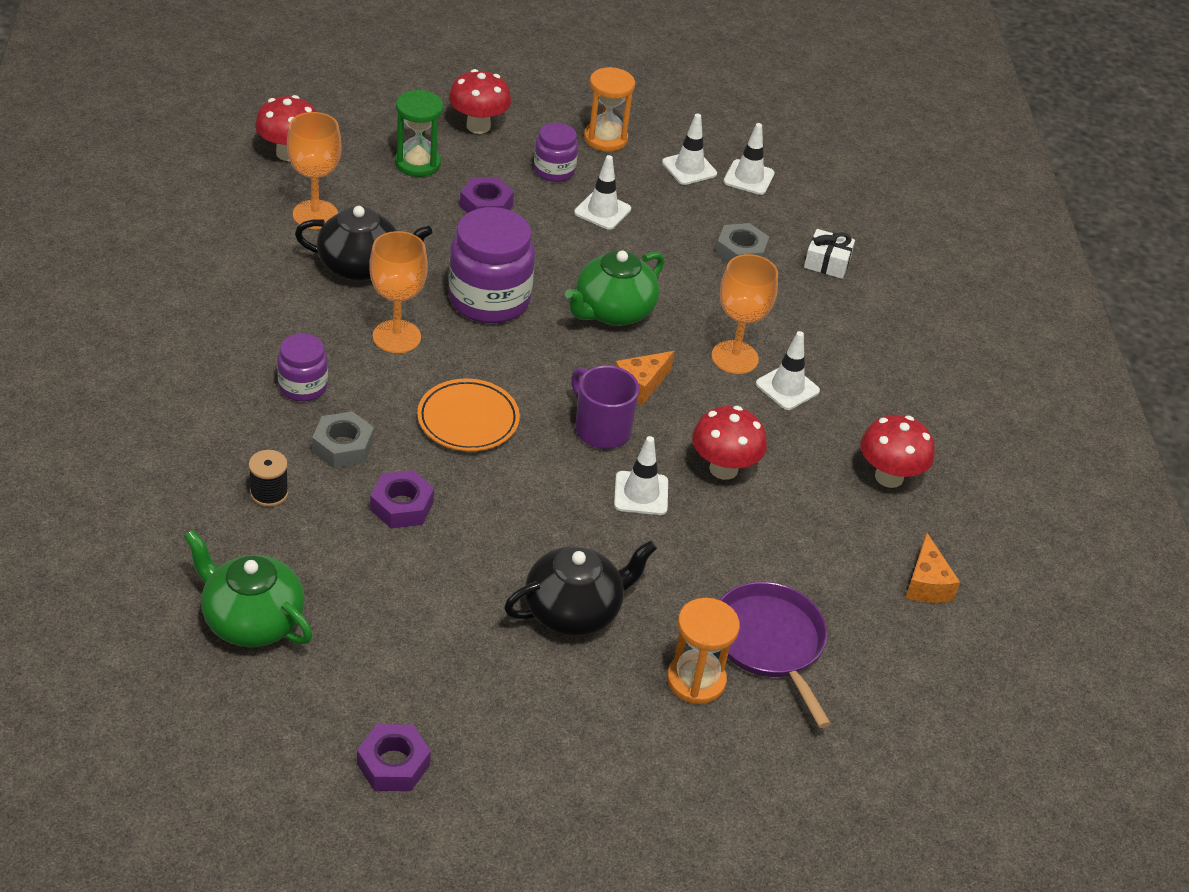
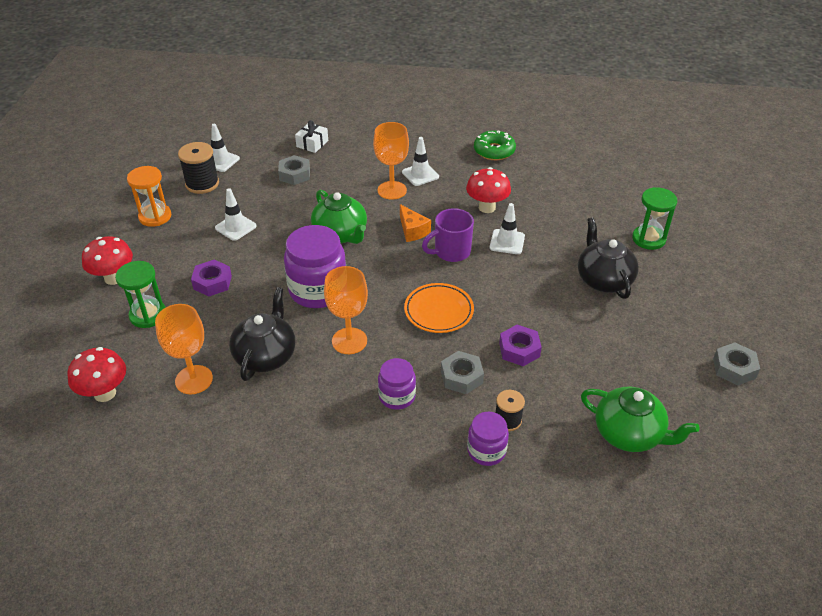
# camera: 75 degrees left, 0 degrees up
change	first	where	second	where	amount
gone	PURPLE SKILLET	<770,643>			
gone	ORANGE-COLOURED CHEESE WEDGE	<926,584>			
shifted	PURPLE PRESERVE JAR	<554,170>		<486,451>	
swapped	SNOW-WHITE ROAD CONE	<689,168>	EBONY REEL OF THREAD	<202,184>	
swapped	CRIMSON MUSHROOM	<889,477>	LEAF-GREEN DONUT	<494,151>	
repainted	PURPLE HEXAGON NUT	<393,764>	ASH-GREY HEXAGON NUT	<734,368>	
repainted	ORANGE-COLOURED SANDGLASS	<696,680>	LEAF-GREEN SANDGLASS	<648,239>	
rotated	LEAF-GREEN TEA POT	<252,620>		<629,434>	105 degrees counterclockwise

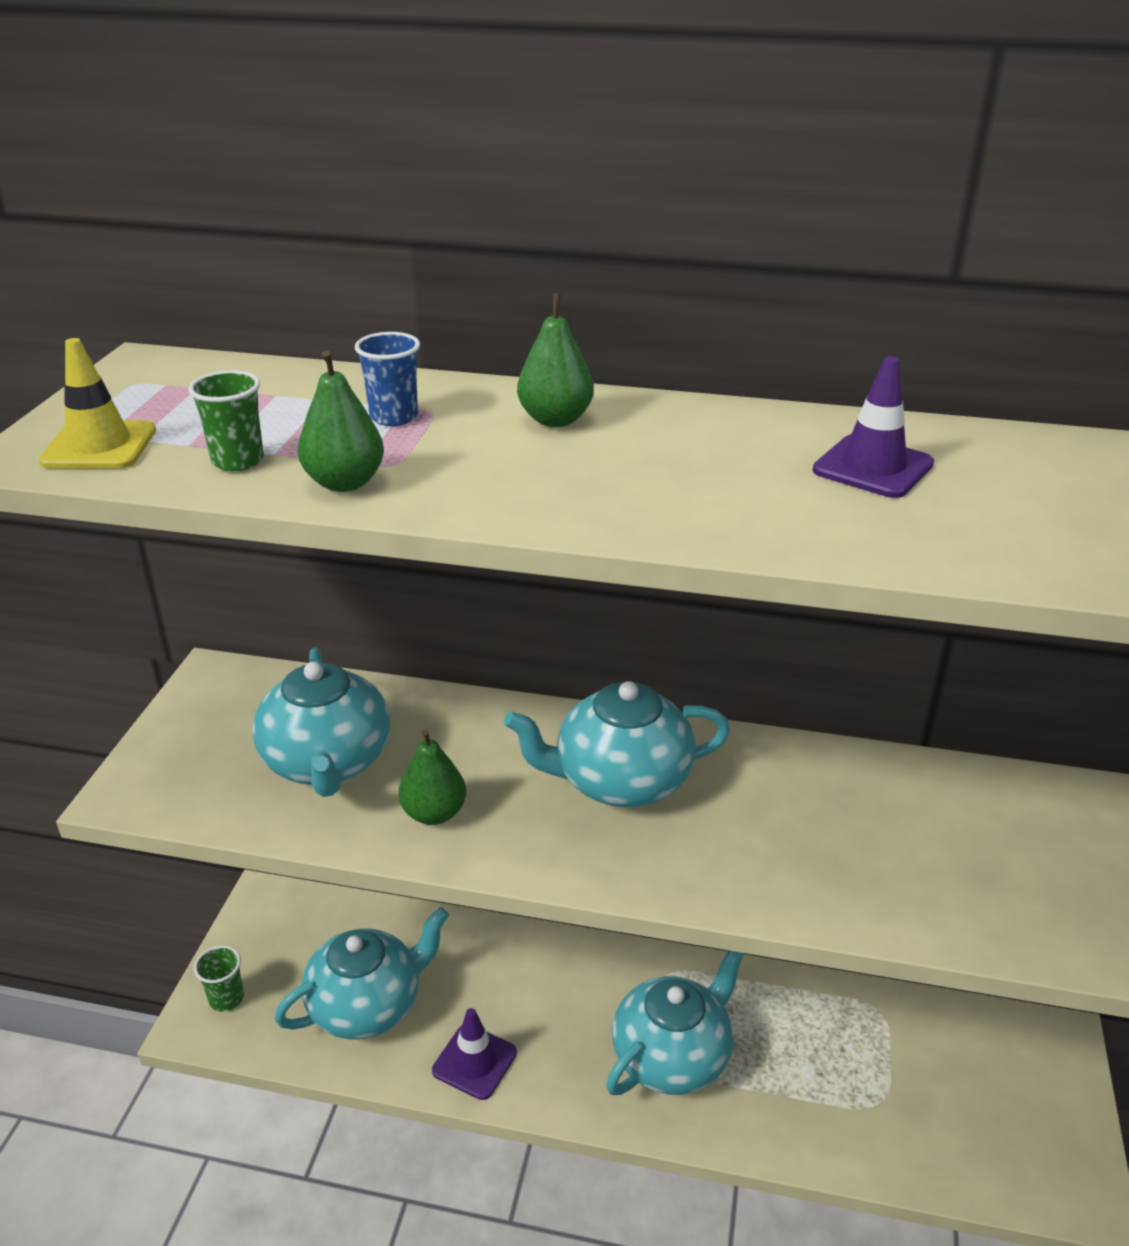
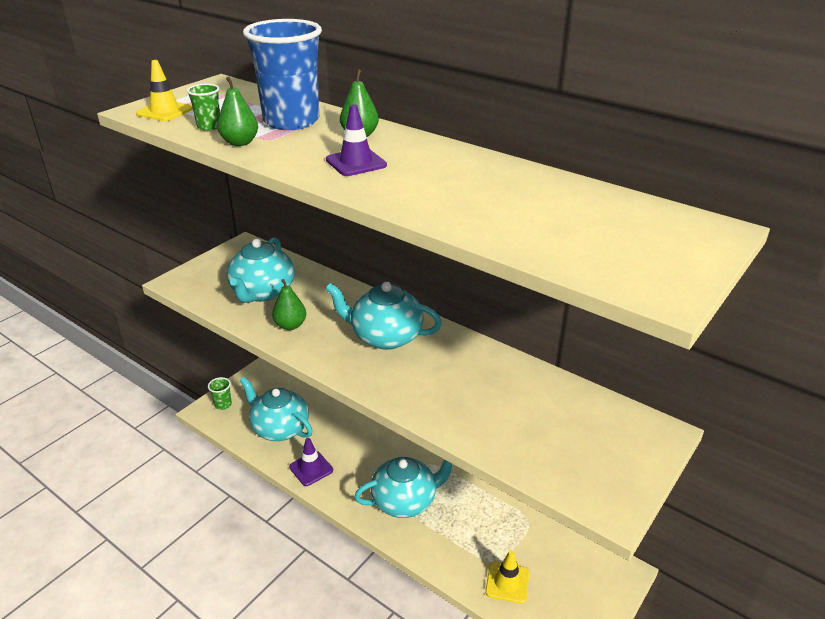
# camera: 25 degrees right, 0 degrees up
change	first	where	second	where	amount
new			GOLDEN ROAD CONE	<507,582>	
shifted	PURPLE ROAD CONE	<873,467>		<356,163>	
rotated	TURQUOISE TEA POT	<367,1005>		<279,428>	135 degrees counterclockwise
scaled	BLUE TUMBLER	<394,417>		<291,121>	x2.37

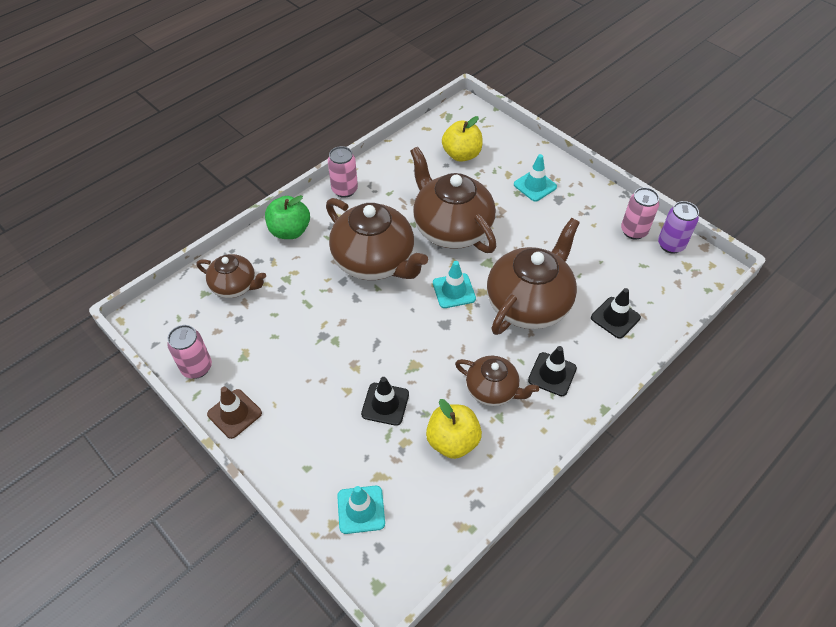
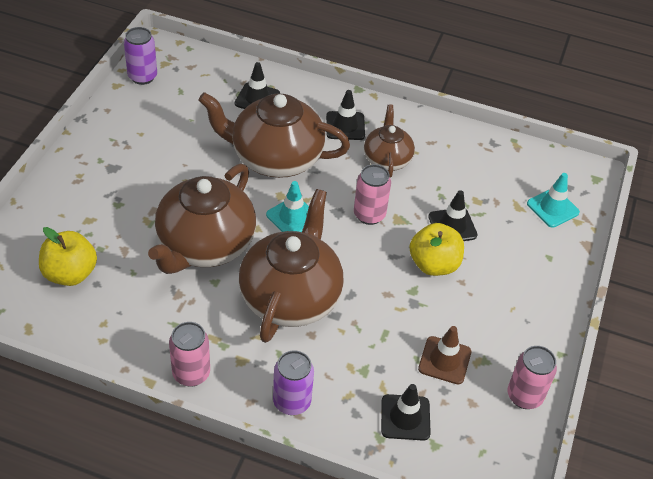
# camera: 120 degrees left, 5 degrees down
change	first	where	second	where	amount
gone	TURQUOISE ROAD CONE	<535,186>			
shifted	DARK BROWN ROAD CONE	<234,413>		<444,360>	
shifted	GOLDEN TOY APPLE	<452,441>		<434,264>	
shifted	PINK TIN	<633,231>		<369,215>	
swapped	DARK BROWN TEA POT	<235,286>	EBONY ROAD CONE	<405,417>	
swapped	LEAF-GREEN TOY APPLE	<290,231>	PURPLE TIN	<292,402>	

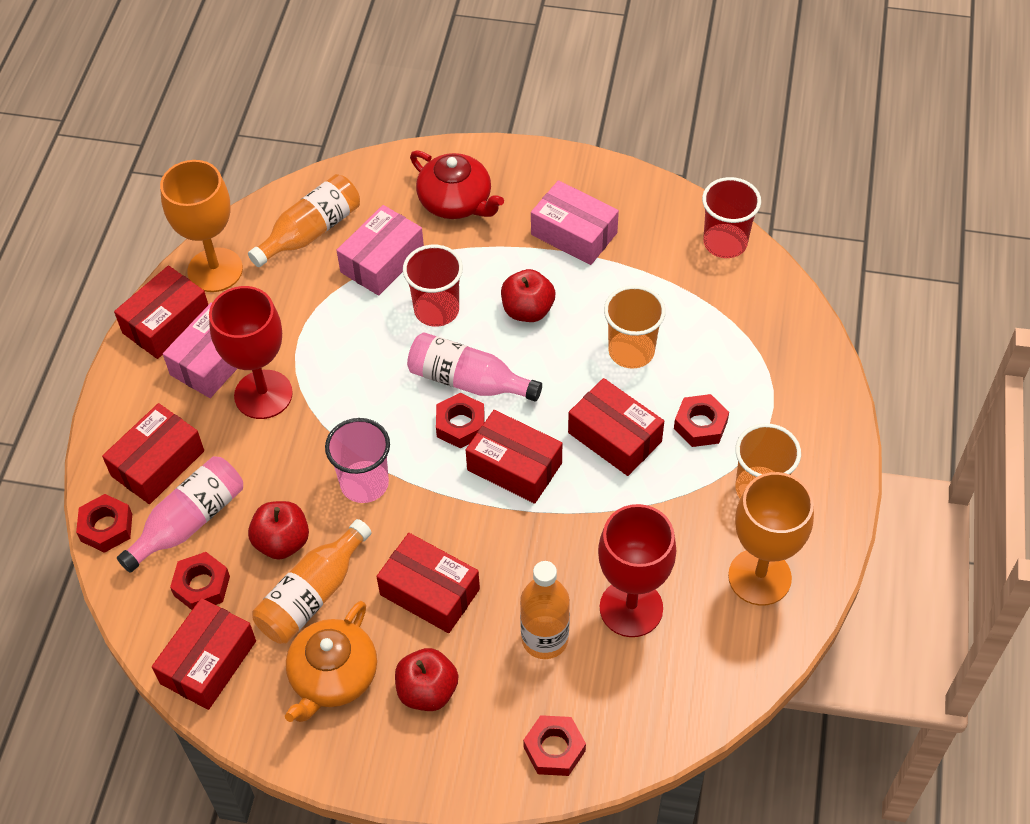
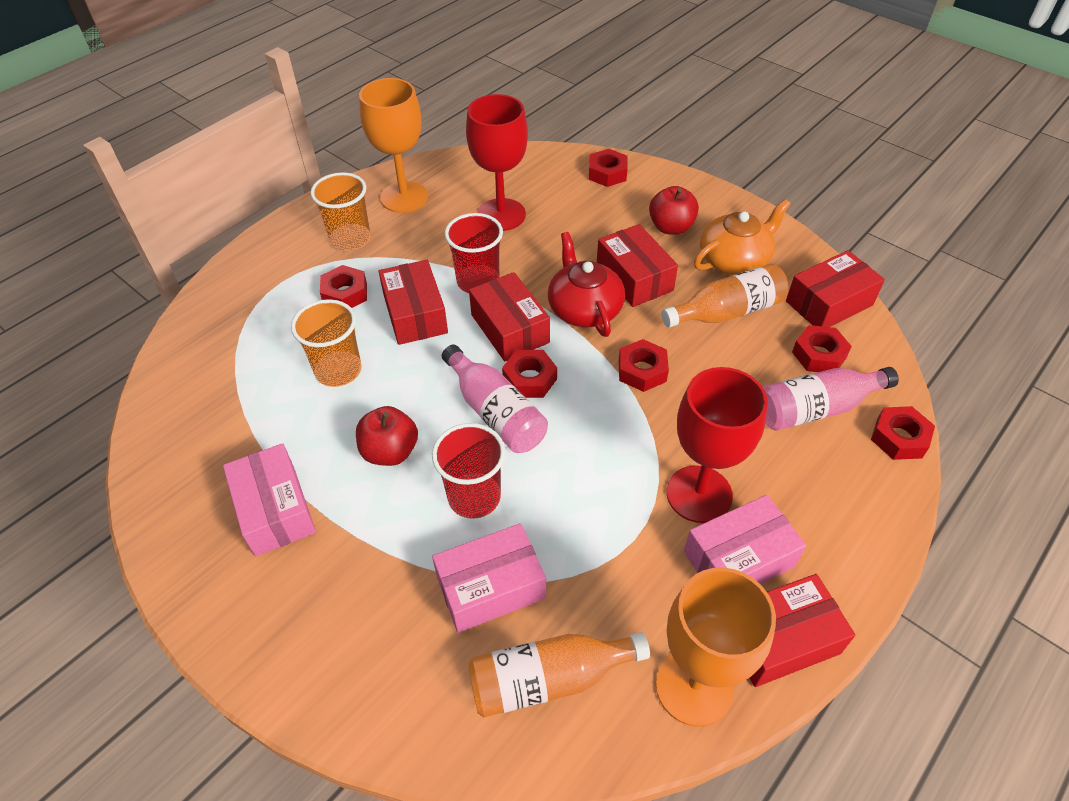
# camera: 150 degrees left, 5 degrees down
change	first	where	second	where	amount
gone	CRIMSON BOX	<158,463>			
gone	CRIMSON TOY APPLE	<282,542>			
gone	ORANGE-COLOURED BOTTLE	<545,639>			
shifted	CRIMSON TEA POT	<456,202>		<584,308>	
shifted	CRIMSON TUMBLER	<725,243>		<478,281>	
swapped	PINK TUMBLER	<364,483>	CRIMSON HEXAGON NUT	<642,370>	

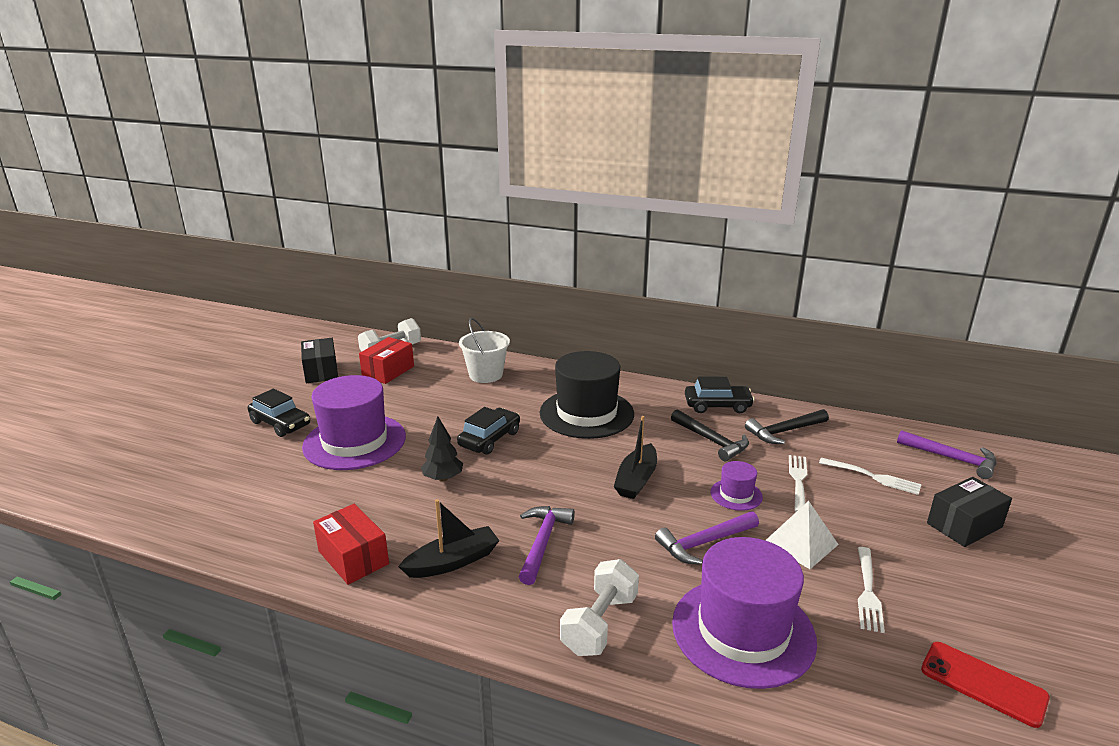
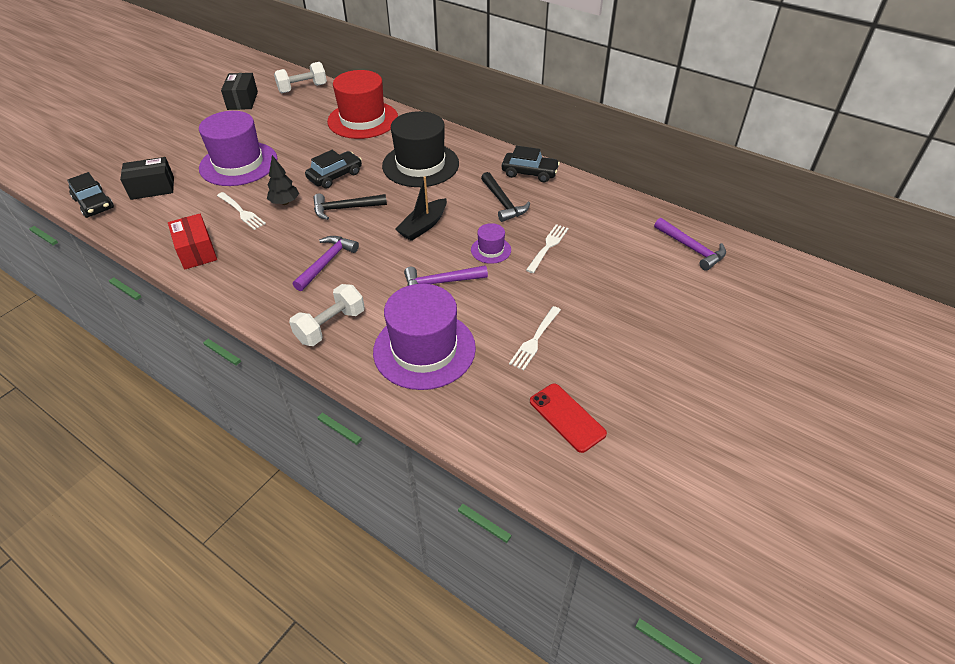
# camera: 15 degrees right, 20 degrees up
change	first	where	second	where	amount
gone	CRIMSON BOX	<388,371>			
gone	EBONY BOAT	<453,561>			
gone	SNOW-WHITE PYRAMID SHAPE	<800,543>			
shifted	EBONY TOY CAR	<280,423>		<94,204>	
shifted	EBONY CARPENTER'S HAMMER	<784,431>		<345,208>	
shifted	SNOW-WHITE TABLE FORK	<872,477>		<241,212>	
shifted	EBONY BOX	<964,525>		<152,188>	
swapped	SNOW-WHITE BUCKET	<486,375>	CRIMSON TOP HAT	<363,120>	

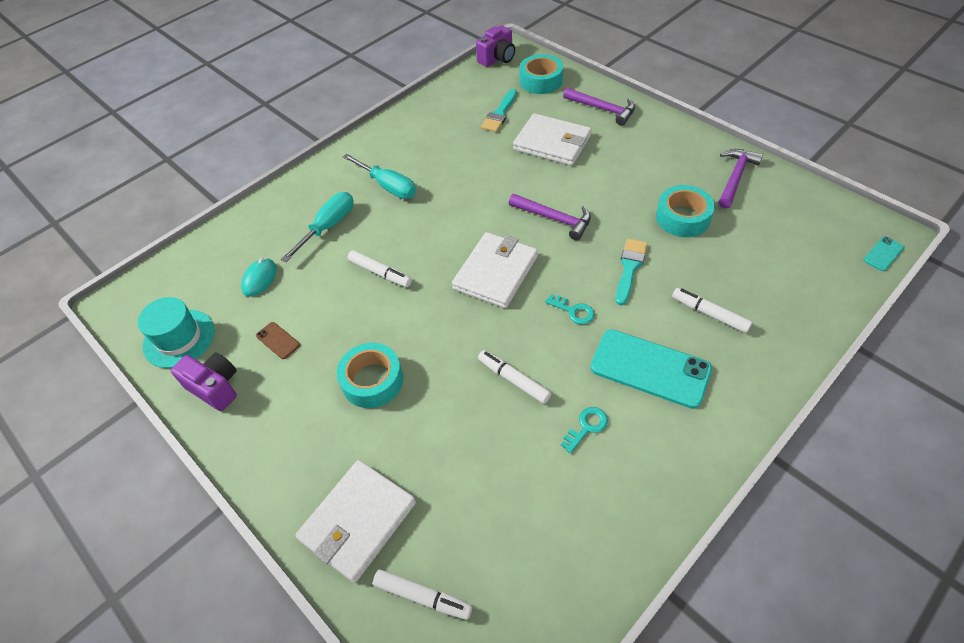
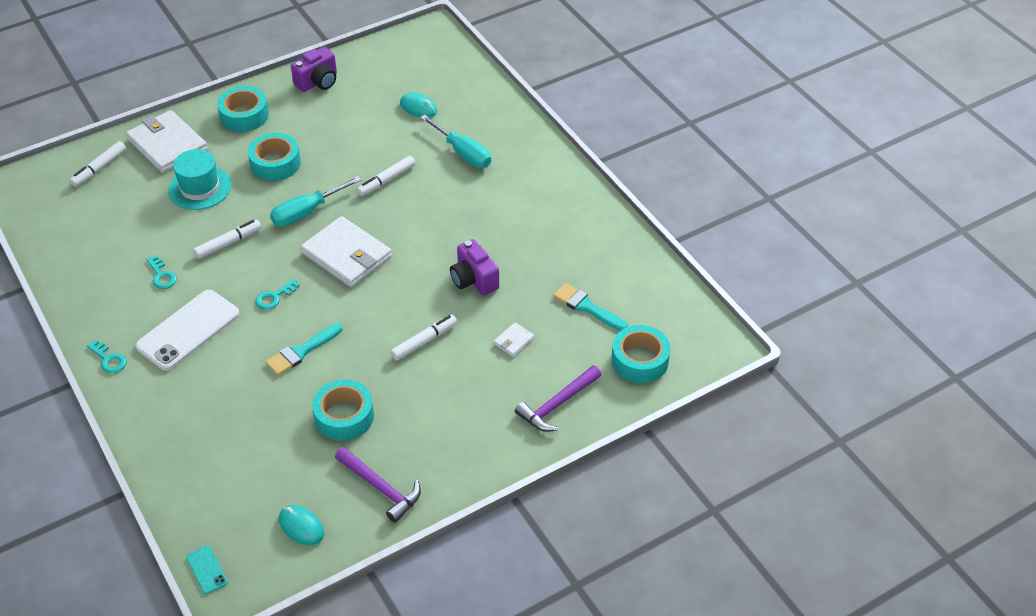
# camera: 100 degrees right, 5 degrees down
change	first	where	second	where	amount
gone	DARK BROWN PHONE	<278,340>			
gone	PURPLE CARPENTER'S HAMMER	<554,219>			
new			TURQUOISE KEY	<109,359>	
new			TURQUOISE TAPE	<244,115>	
new			TURQUOISE COMPUTER MOUSE	<301,526>	
shifted	TURQUOISE TOP HAT	<179,338>		<200,188>	
shifted	TURQUOISE FLAT SCREWDRIVER	<388,186>		<307,212>	
shifted	PURPLE COMPACT CAMERA	<497,58>		<474,280>	
shifted	SNOW-WHITE FELT PEN	<709,314>		<424,341>	
repainted	TURQUOISE PHONE	<650,368>	SNOW-WHITE PHONE	<188,330>	
rotated	TURQUOISE PAINT BRUSH	<630,268>		<301,351>	105 degrees clockwise
scaled	SNOW-WHITE WALLET	<552,143>		<513,341>	x0.43

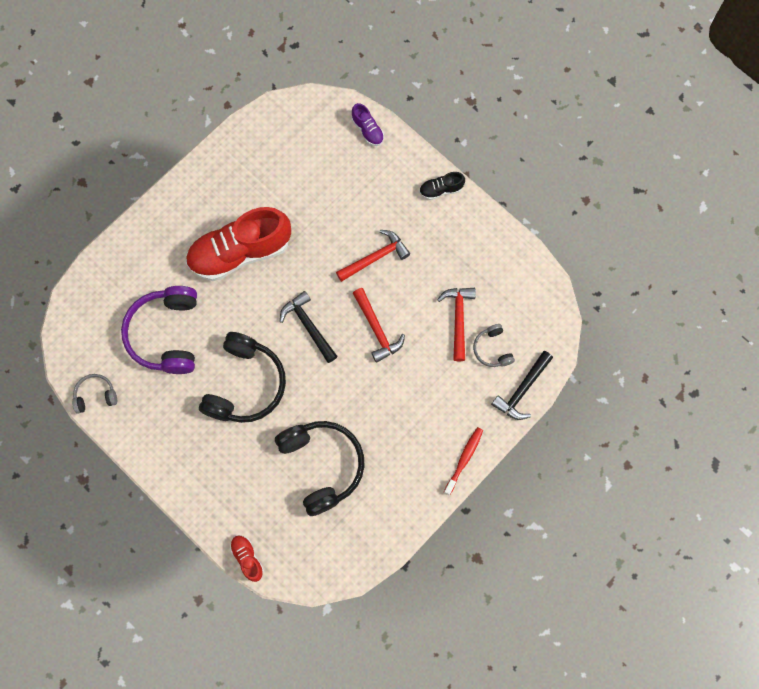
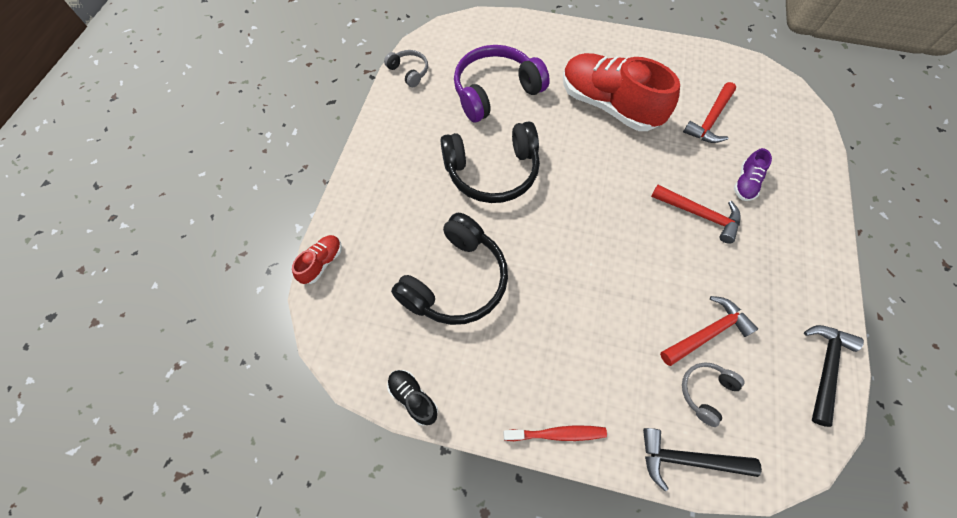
# camera: 60 degrees right, 10 degrees down
change	first	where	second	where	amount
shifted	EBONY CARPENTER'S HAMMER	<308,326>		<825,368>	
shifted	PURPLE LACE-UP SHOE	<367,130>		<745,183>	
shifted	CRIMSON CARPENTER'S HAMMER	<376,329>		<710,120>	
shifted	EBONY LACE-UP SHOE	<441,190>		<413,398>	

